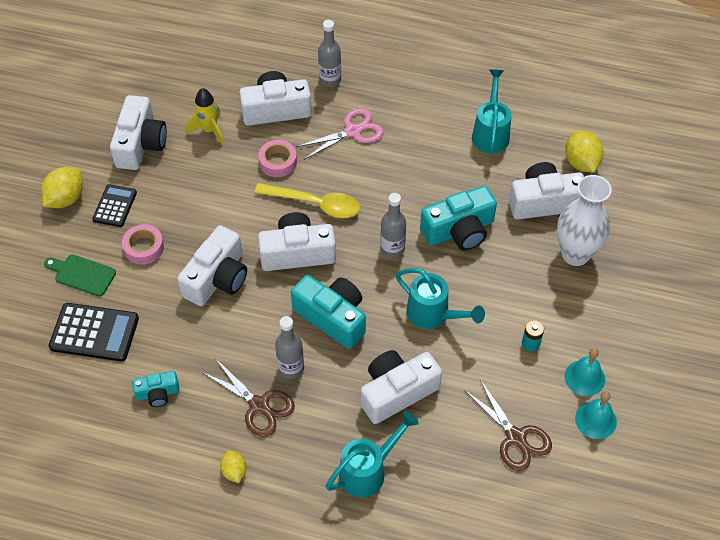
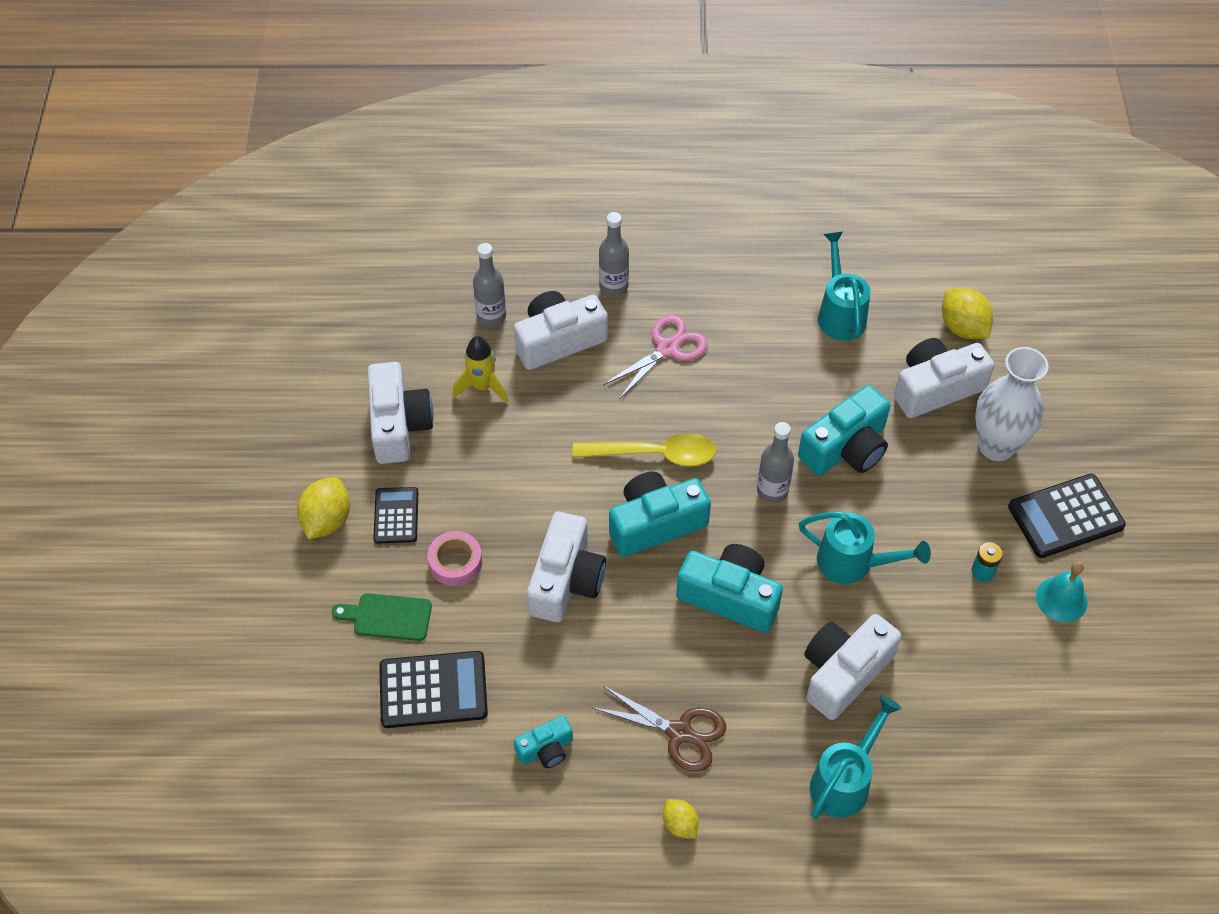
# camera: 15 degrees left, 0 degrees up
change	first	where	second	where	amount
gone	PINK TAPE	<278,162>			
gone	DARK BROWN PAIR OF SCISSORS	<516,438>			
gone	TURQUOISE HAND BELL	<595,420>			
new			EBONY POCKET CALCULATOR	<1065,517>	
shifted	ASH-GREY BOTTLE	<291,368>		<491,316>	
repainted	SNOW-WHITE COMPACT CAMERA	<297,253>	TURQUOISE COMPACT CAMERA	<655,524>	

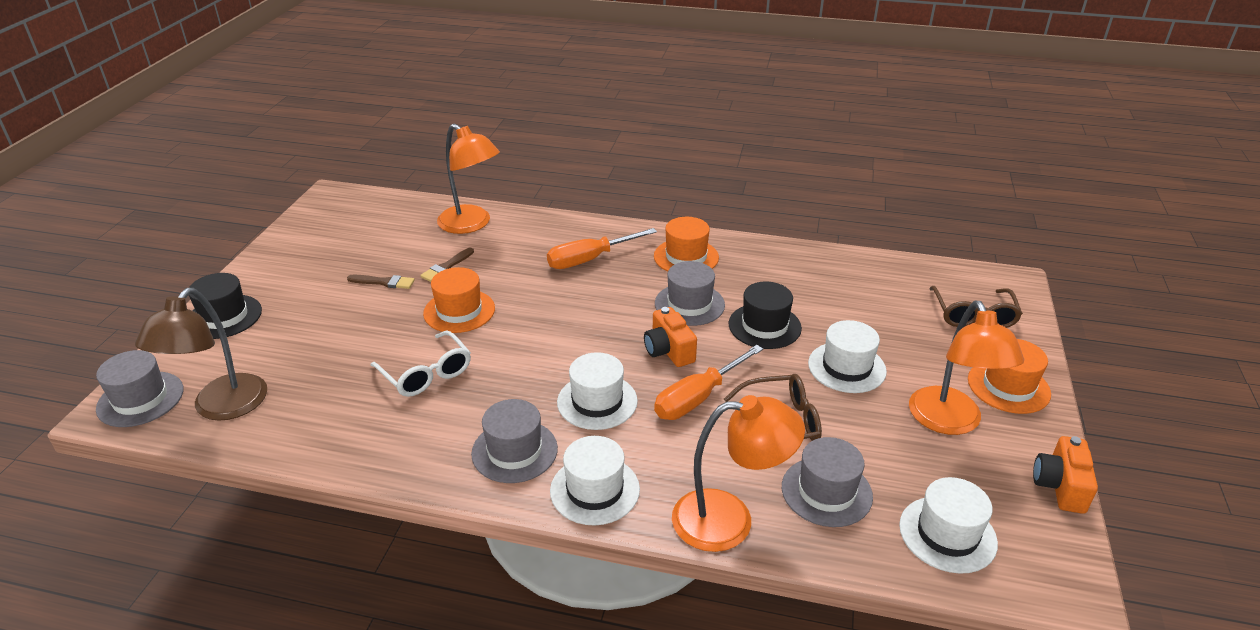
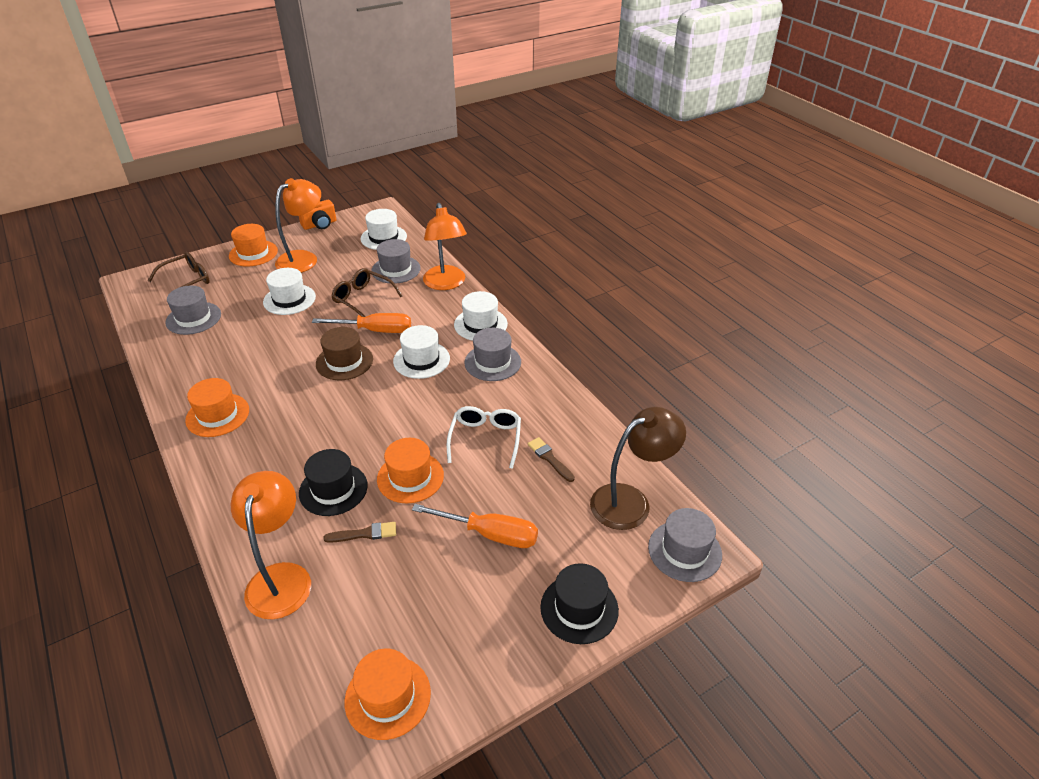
# camera: 135 degrees left, 5 degrees up
change	first	where	second	where	amount
new			ORANGE-COLOURED TOP HAT	<388,697>	
shifted	DARK BROWN PAINT BRUSH	<384,282>		<550,458>	
shifted	ORANGE-COLOURED FLAT SCREWDRIVER	<589,259>		<490,534>	
shifted	ASH-GREY TOP HAT	<689,304>		<193,318>	
shifted	EBONY TOP HAT	<764,326>		<333,489>	
swapped	ORANGE-COLOURED COMPACT CAMERA	<669,351>	DARK BROWN TOP HAT	<344,361>	
rotated	ORANGE-COLOURED LAMP	<729,520>		<446,284>	150 degrees counterclockwise

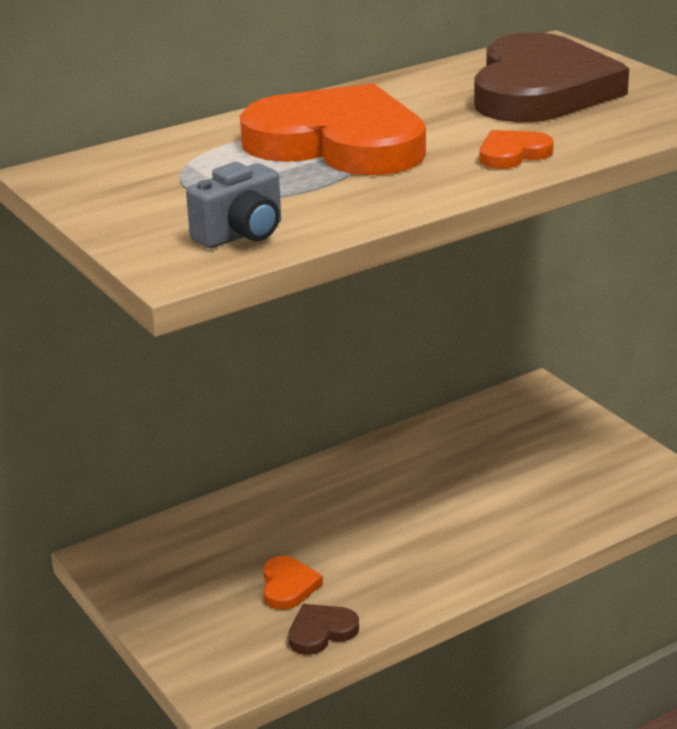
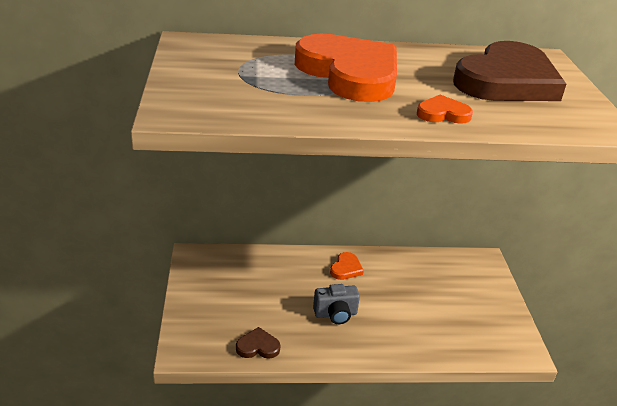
# camera: 25 degrees right, 5 degrees up
change	first	where	second	where	amount
shifted	ASH-GREY COMPACT CAMERA	<241,234>		<335,314>	
shifted	ORANGE-COLOURED HEART	<288,586>		<346,268>	

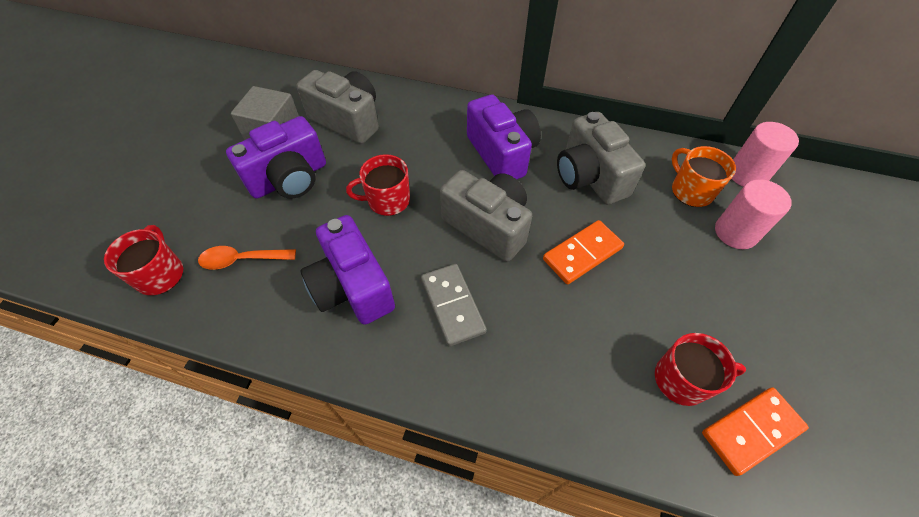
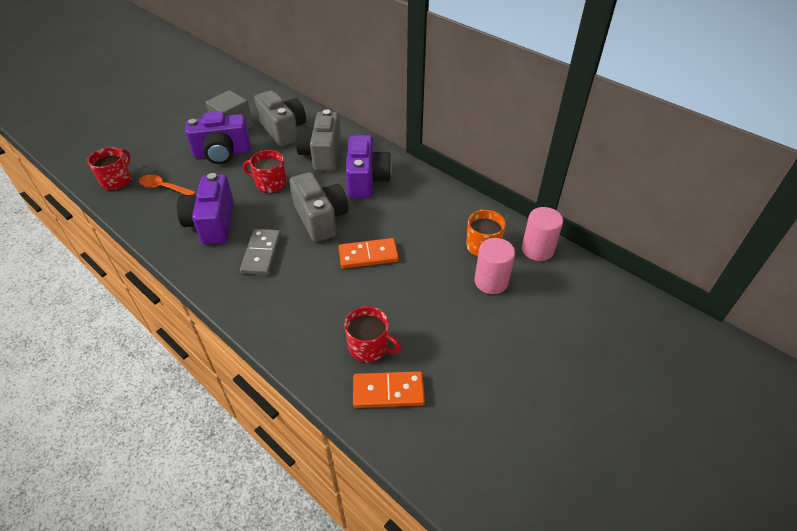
# camera: 25 degrees right, 10 degrees down
change	first	where	second	where	amount
shifted	ASH-GREY COMPACT CAMERA	<589,177>		<322,154>	

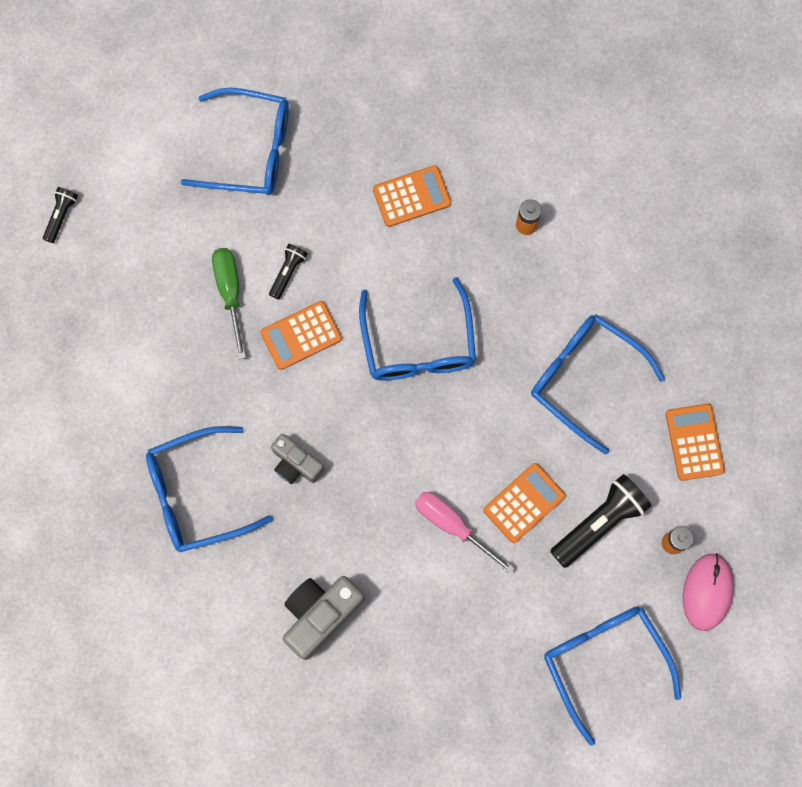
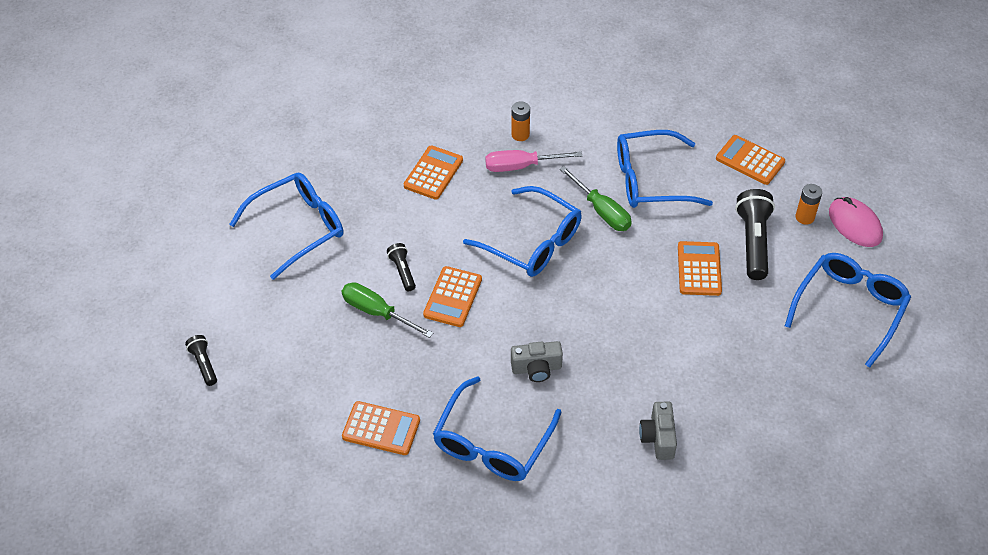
# camera: 45 degrees left, 25 degrees down
change	first	where	second	where	amount
new			ORANGE-COLOURED POCKET CALCULATOR	<381,429>	
new			LEAF-GREEN FLAT SCREWDRIVER	<602,211>	
shifted	PINK FLAT SCREWDRIVER	<452,525>		<521,166>	
rotated	BLUE EYEGLASSES	<603,661>		<849,308>	105 degrees clockwise
scaled	ASH-GREY COMPACT CAMERA	<320,614>		<658,438>	x0.64

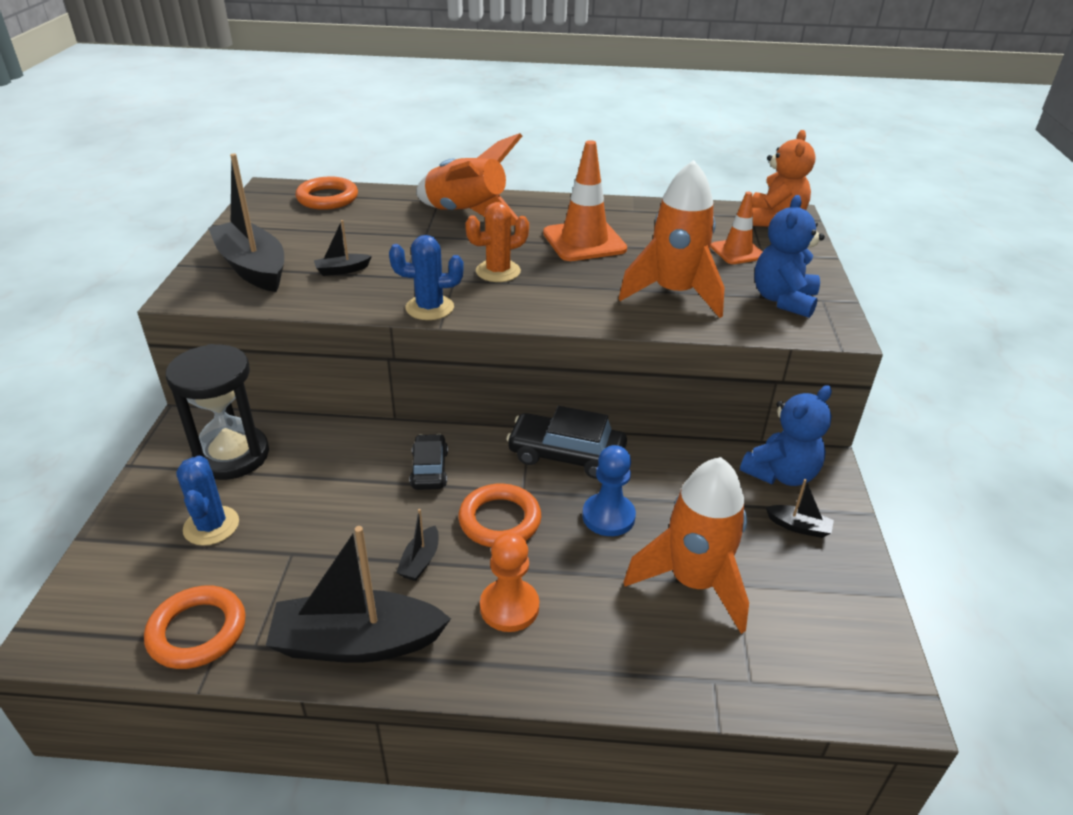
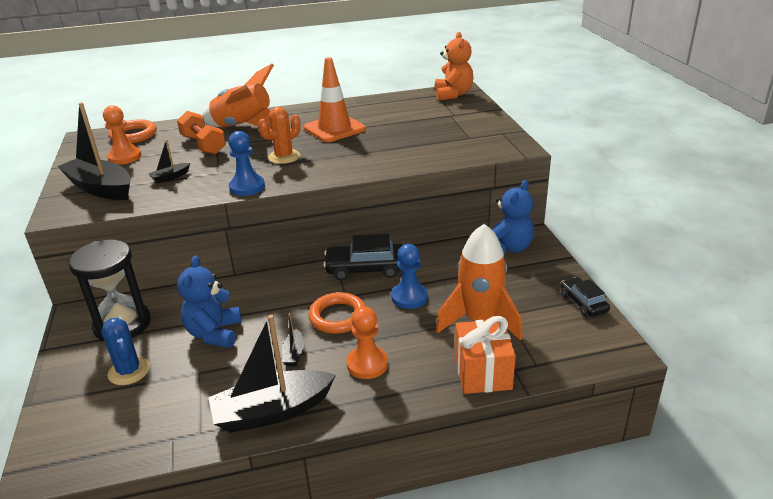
# camera: 15 degrees left, 5 degrees down
change	first	where	second	where	amount
gone	ORANGE-COLOURED TORUS	<197,631>			
gone	ORANGE-COLOURED ROCKET	<674,294>			
gone	ORANGE-COLOURED ROAD CONE	<737,252>			
gone	EBONY BOAT	<798,527>			
new			ORANGE-COLOURED GAME PAWN	<125,157>	
new			ORANGE-COLOURED FREE WEIGHT	<203,145>	
new			ORANGE-COLOURED PRESENT	<482,372>	
shifted	EBONY TOY CAR	<429,469>		<583,303>	
shifted	BLUE TEDDY BEAR	<783,300>		<214,333>	
swapped	BLUE CACTUS	<429,308>	BLUE GAME PAWN	<247,187>	

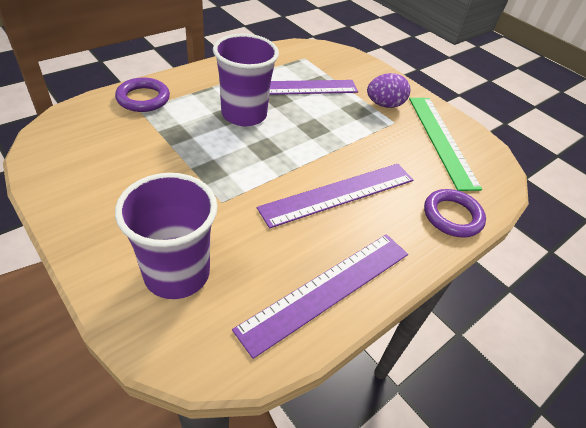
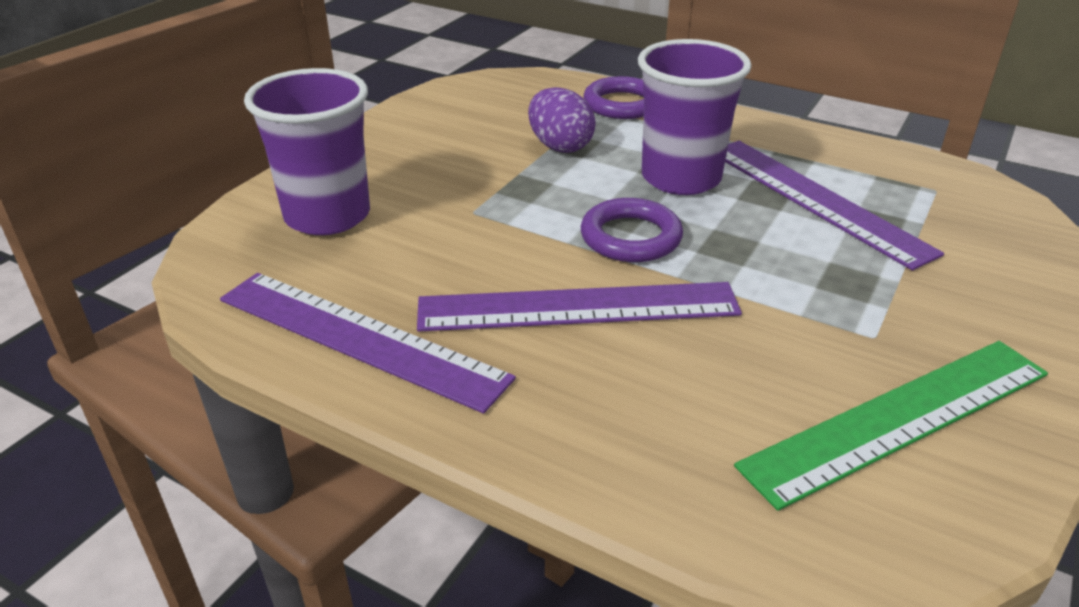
# camera: 75 degrees right, 10 degrees down
change	first	where	second	where	amount
shifted	PURPLE EGG SHAPE	<384,105>		<560,146>	
shifted	PURPLE TORUS	<452,216>		<630,237>	
rotated	PURPLE MEASURING STICK	<339,194>		<578,307>	45 degrees counterclockwise

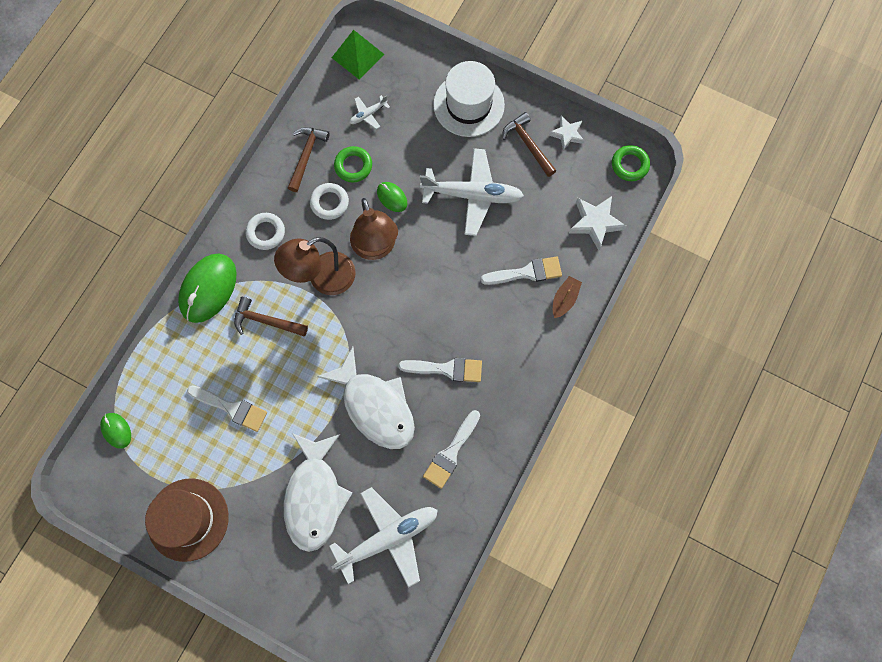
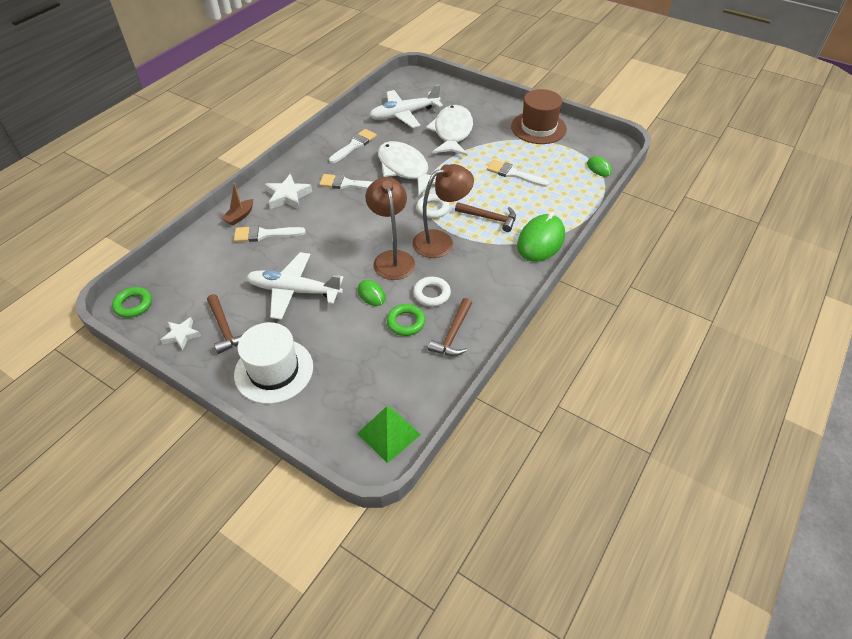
# camera: 175 degrees left, 25 degrees down
change	first	where	second	where	amount
gone	SNOW-WHITE PLANE	<368,114>			
shifted	SNOW-WHITE TORUS	<266,232>		<432,209>	
shifted	SNOW-WHITE STAR SHAPE	<595,223>		<288,196>	

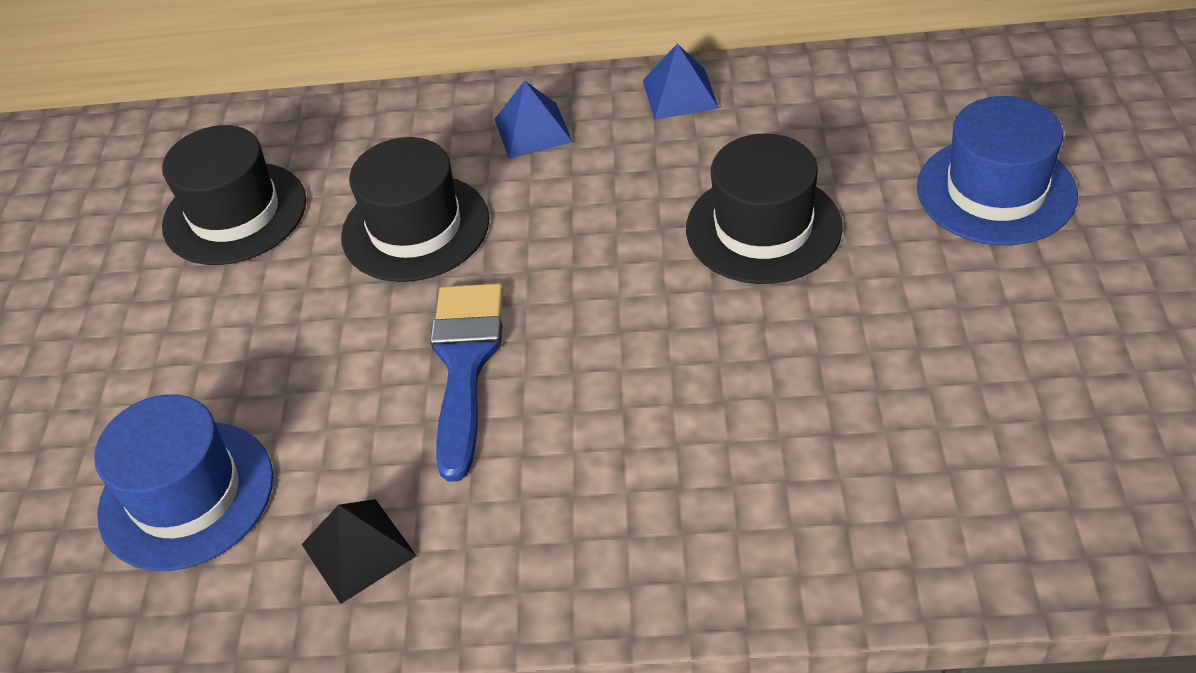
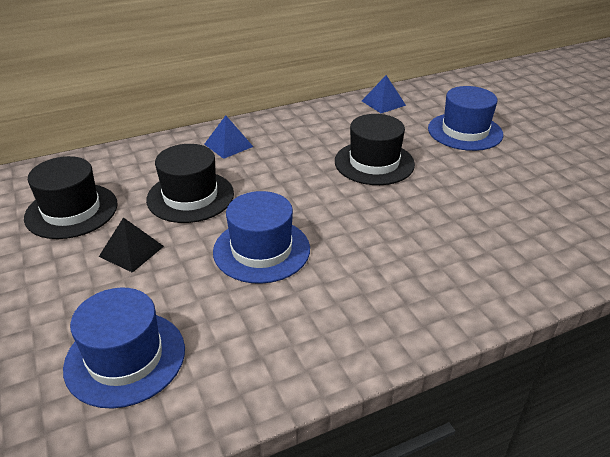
# camera: 30 degrees left, 10 degrees down
change	first	where	second	where	amount
shifted	EBONY PYRAMID SHAPE	<358,550>		<131,251>	
shifted	BLUE PYRAMID SHAPE	<680,94>		<383,103>	
swapped	BLUE PAINT BRUSH	<465,364>	BLUE TOP HAT	<261,250>	

